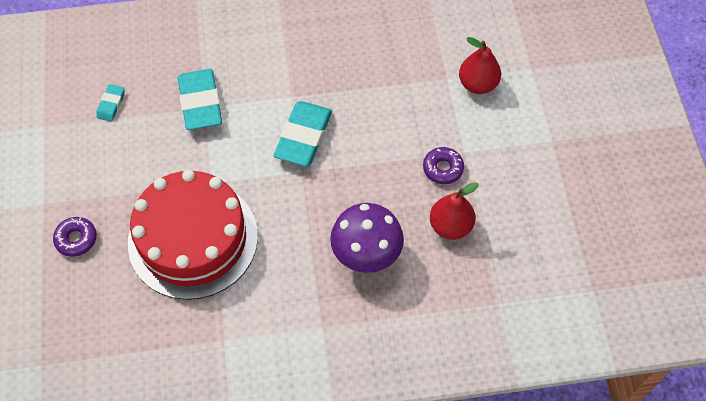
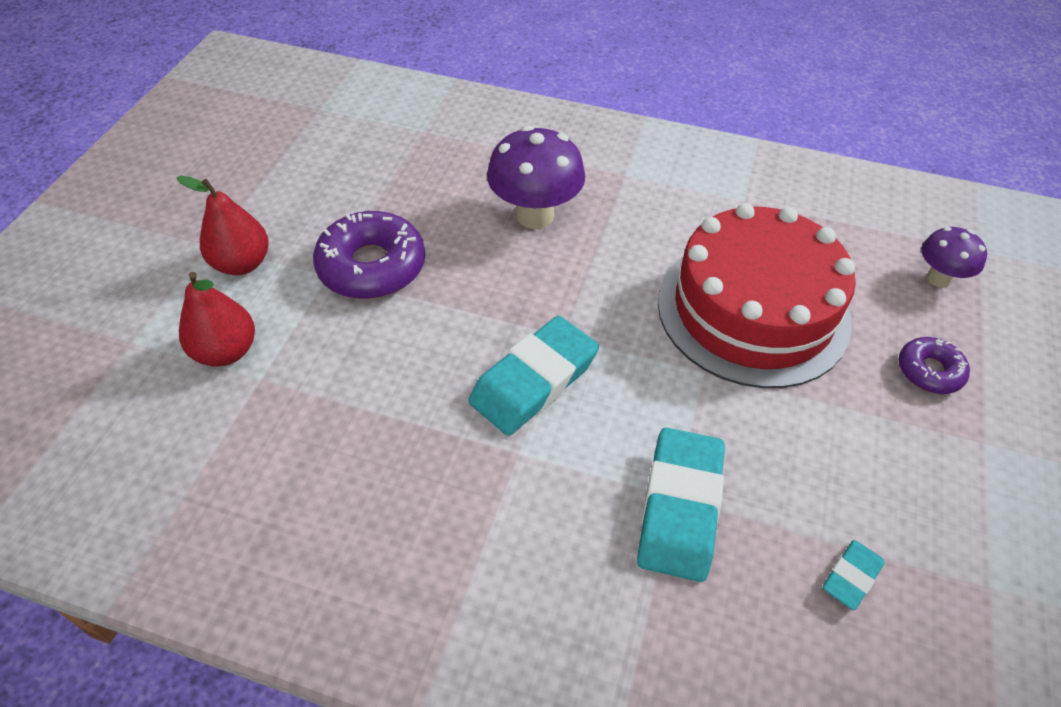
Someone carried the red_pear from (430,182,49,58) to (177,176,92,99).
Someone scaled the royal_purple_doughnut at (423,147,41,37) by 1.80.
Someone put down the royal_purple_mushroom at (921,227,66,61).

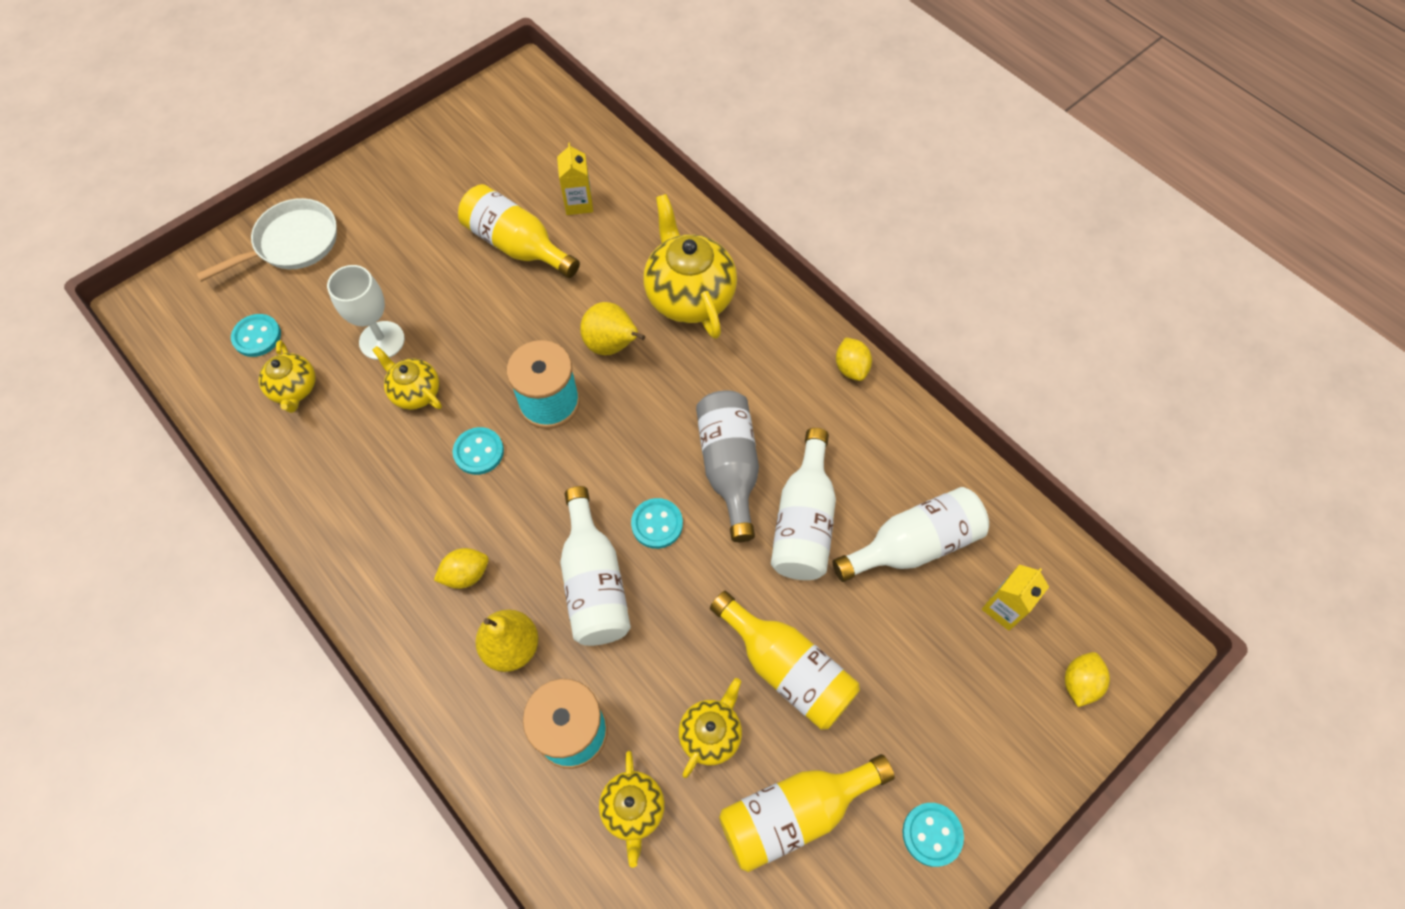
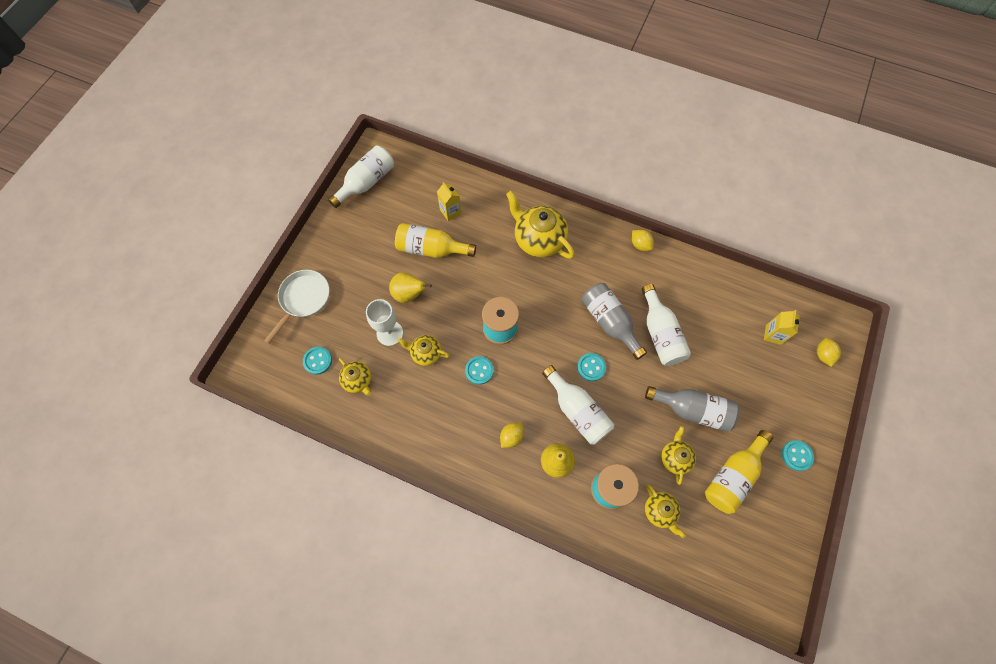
Someone carried the snow-white_drink_bottle from (833,487,156,95) to (328,146,66,62).
Someone carried the golden_pear from (580,302,65,53) to (389,273,43,30).
Someone repainted the golden_drink_bottle at (710,591,150,139), which became the ash-grey_drink_bottle at (645,386,94,46).

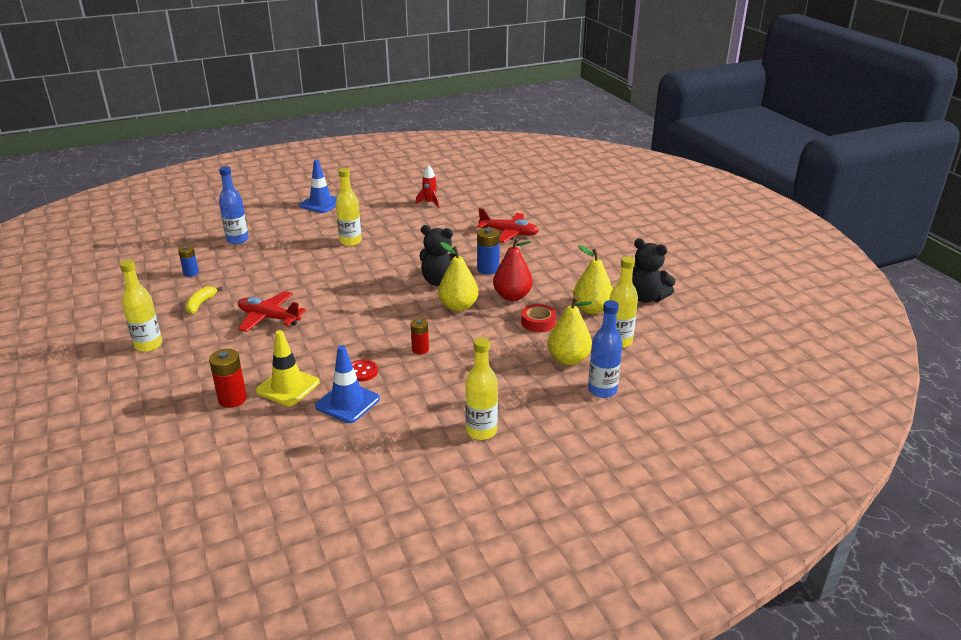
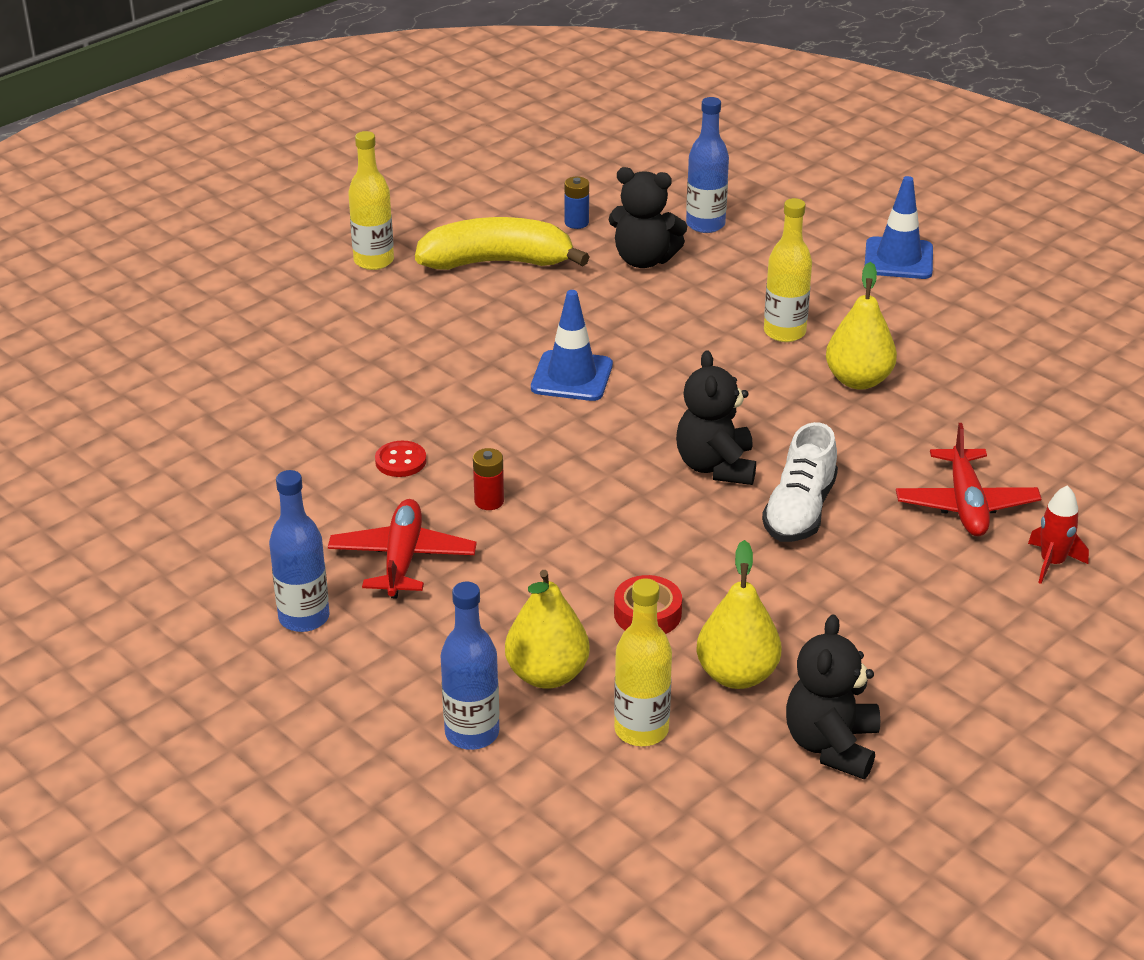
Someone repainted the golden_drink_bottle at (465,338,33,102), which became the blue_drink_bottle at (269,470,61,162).
Someone carried the red_toy_plane from (238,291,68,41) to (328,499,149,99).
Someone scaled the golden_banana_fruit at (185,286,38,28) by 2.14.
Someone carried the blue_safety_cone from (315,345,65,78) to (531,290,82,111).
Someone put down the jet-black_teddy at (609,167,78,101).
Someone swapped the blue_AA_battery at (477,227,23,48) for the snow-white_sneaker at (762,422,76,120).
Someone carried the golden_pear from (438,242,41,70) to (826,262,71,128).
Someone carried the red_toy_rocket from (415,165,24,43) to (1028,485,61,99).
Someone took away the red_AA_battery at (209,349,38,59).
Someone took away the golden_safety_cone at (256,330,64,76).
Someone took away the red_pear at (493,238,40,63).

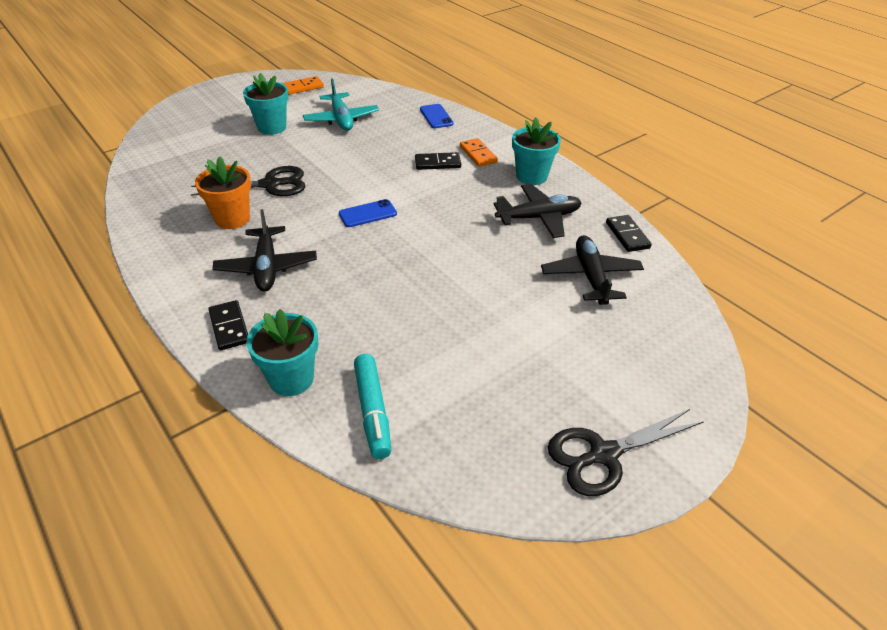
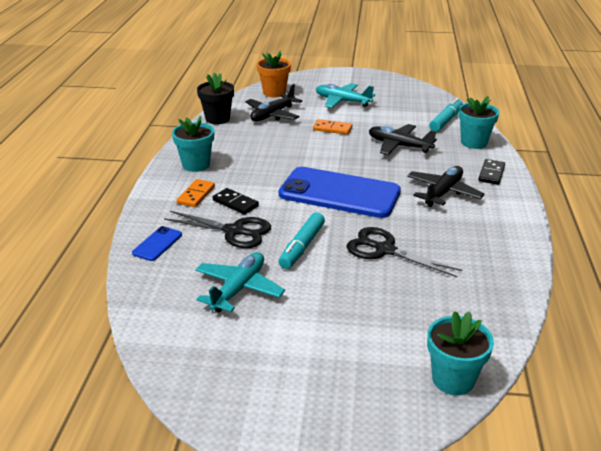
Someone carried the jet-black_pair_of_scissors from (548,409,156,87) to (164,211,107,37).
Someone swapped the jet-black_domino_tile at (606,215,46,37) for the jet-black_potted_plant at (197,73,37,51).
Someone carried the orange-coloured_potted_plant from (195,156,56,73) to (257,50,34,47).
Someone scaled the blue_mobile_phone at (339,199,58,28) by 2.42.
Someone put down the turquoise_felt_pen at (279,212,46,57).
Someone carried the orange-coloured_domino_tile from (282,76,42,19) to (313,119,39,16).
Someone put down the turquoise_toy_plane at (316,83,59,25).
Someone carried the jet-black_toy_plane from (493,184,89,54) to (369,124,68,31).
Someone carried the turquoise_potted_plant from (243,73,45,62) to (427,311,67,84).

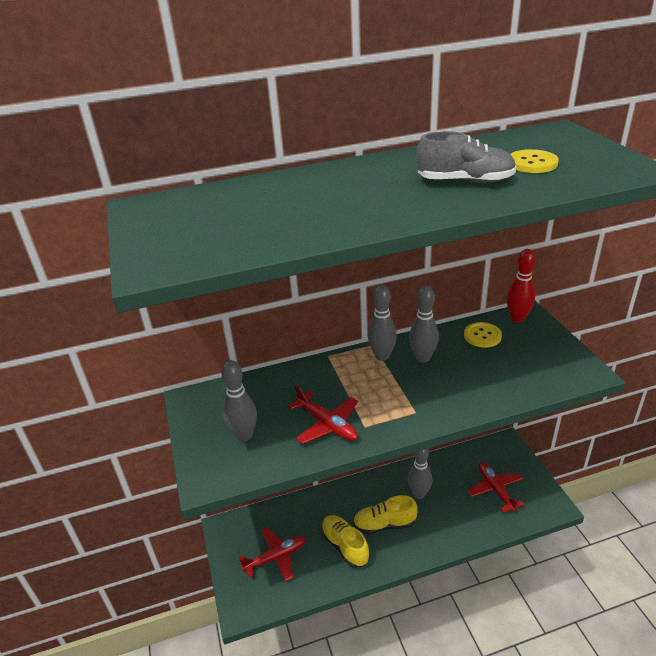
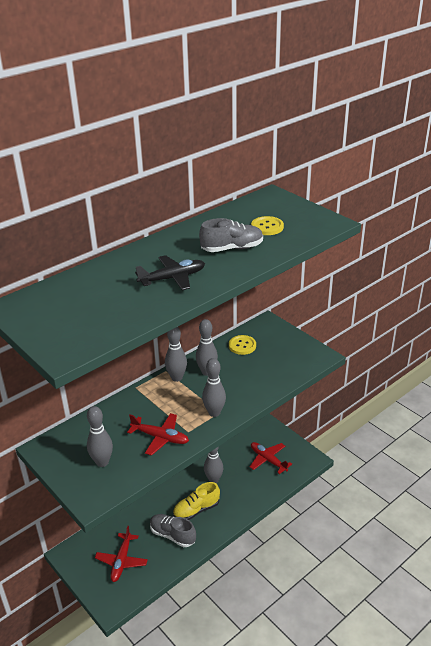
Someone rotated the red_toy_plane at (240,528,66,53) by 150 degrees clockwise.
Someone put down the jet-black_toy_plane at (135,255,70,35).
Someone repainted the golden_sneaker at (321,515,48,53), which became the ash-grey_sneaker at (150,514,46,33).
Someone put down the ash-grey_tenpin at (202,358,24,59).
Someone took away the red_tenpin at (506,249,30,74).

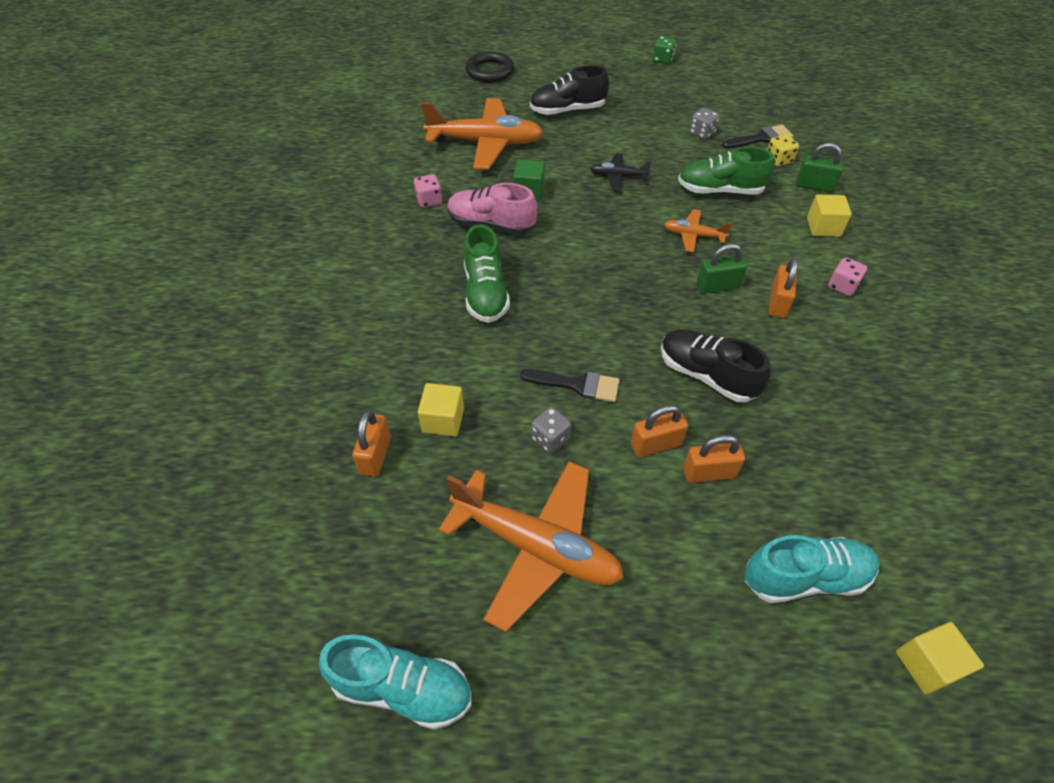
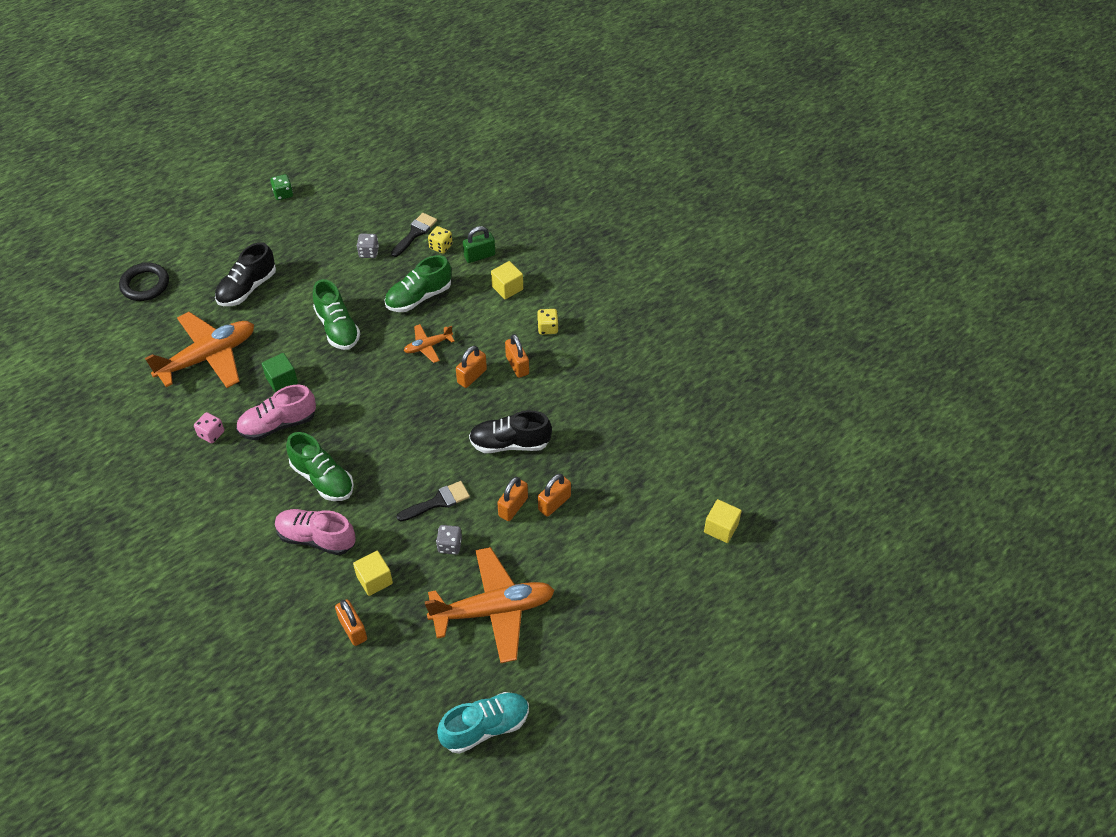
Someone put down the rosy_sneaker at (275,509,81,46).
Someone swapped the jet-black_toy_plane at (590,153,62,38) for the green_sneaker at (313,279,47,71).
Someone repainted the green_padlock at (697,243,50,50), which became the orange-coloured_padlock at (456,346,31,42).
Someone repainted the rosy_die at (828,257,39,39), which became the golden_die at (537,309,21,26).
Someone took away the turquoise_sneaker at (745,535,135,68).

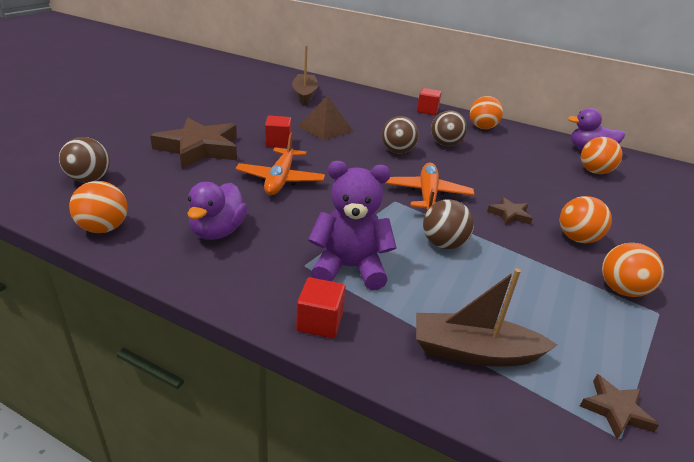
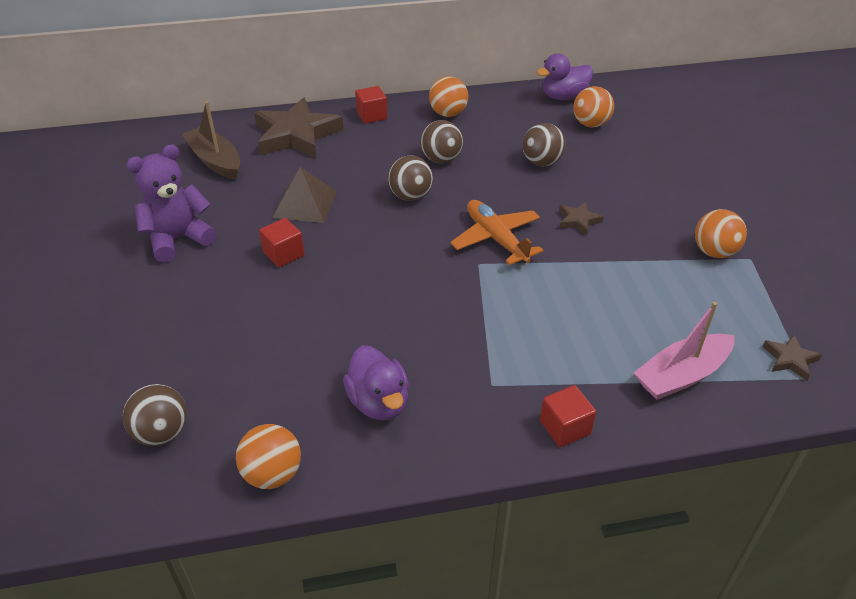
Someone carried the royal_purple_teddy from (308,161,89,129) to (126,145,91,118).
Someone carried the dark_brown_star_shape from (150,118,87,51) to (254,97,89,62).
Someone carried the dark_brown_ball from (423,199,51,50) to (522,123,44,43).
Someone repainted the dark_brown_boat at (416,269,141,98), which became the rosy_boat at (634,302,101,98).
Someone took away the orange-coloured_toy_plane at (235,132,90,63).
Someone took away the orange-coloured_ball at (560,196,52,47).

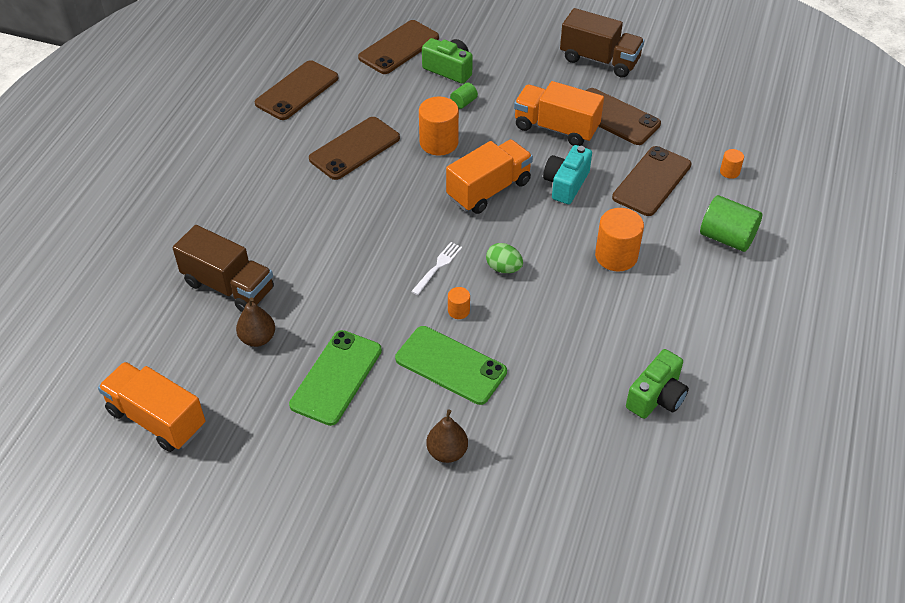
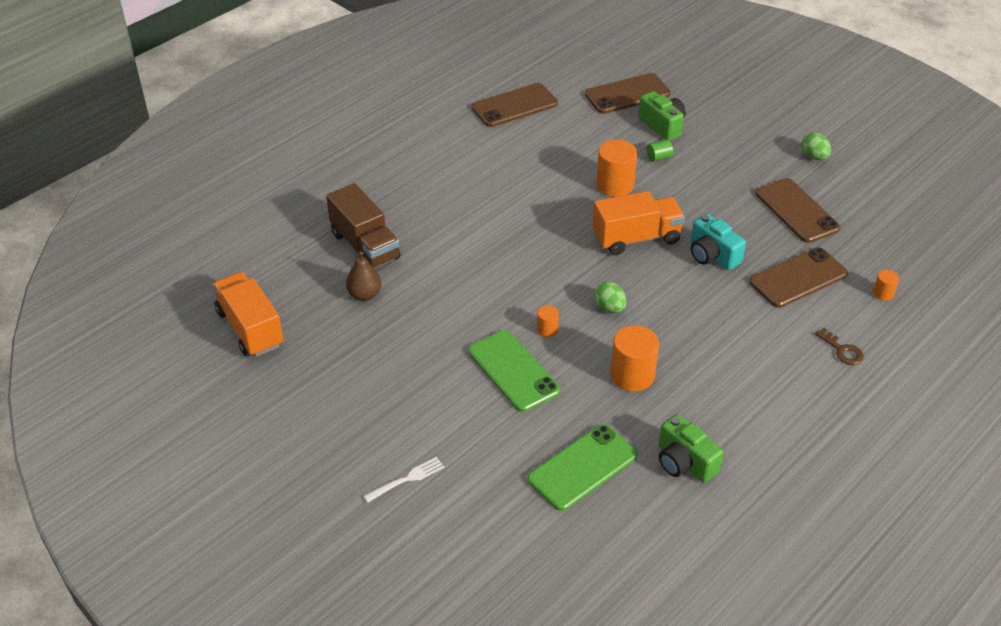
Someone carried the snow-white_dinner_fork from (411,242,51,53) to (364,457,81,45).
Someone carried the green_mobile_phone from (289,330,93,96) to (527,424,111,87).
Someone carried the orange-coloured_solid_cylinder from (595,208,49,63) to (611,325,48,67).
Someone rotated the green_photo_camera at (626,349,63,70) by 75 degrees clockwise.
Someone rotated the turquoise_photo_camera at (543,145,49,59) by 90 degrees counterclockwise.
Someone swapped the dark_brown_truck at (560,8,85,70) for the green_egg_shape at (801,133,30,27).
Someone swapped the green_solid_cylinder at (700,195,62,57) for the dark_brown_door_key at (815,328,49,37).
Someone took away the dark_brown_mobile_phone at (309,117,91,63).
Someone took away the dark_brown_pear at (426,410,42,53).
Someone took away the orange-coloured_truck at (514,81,90,65).

